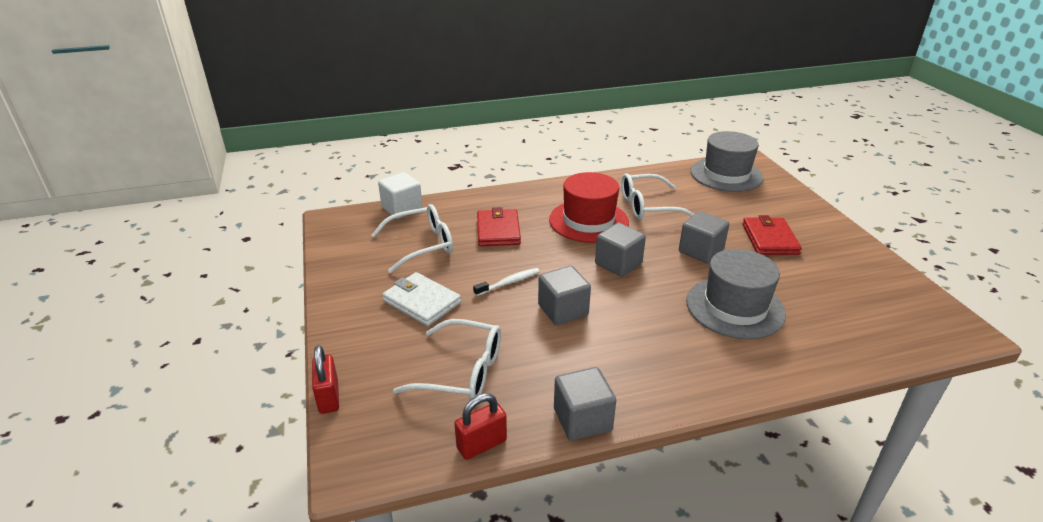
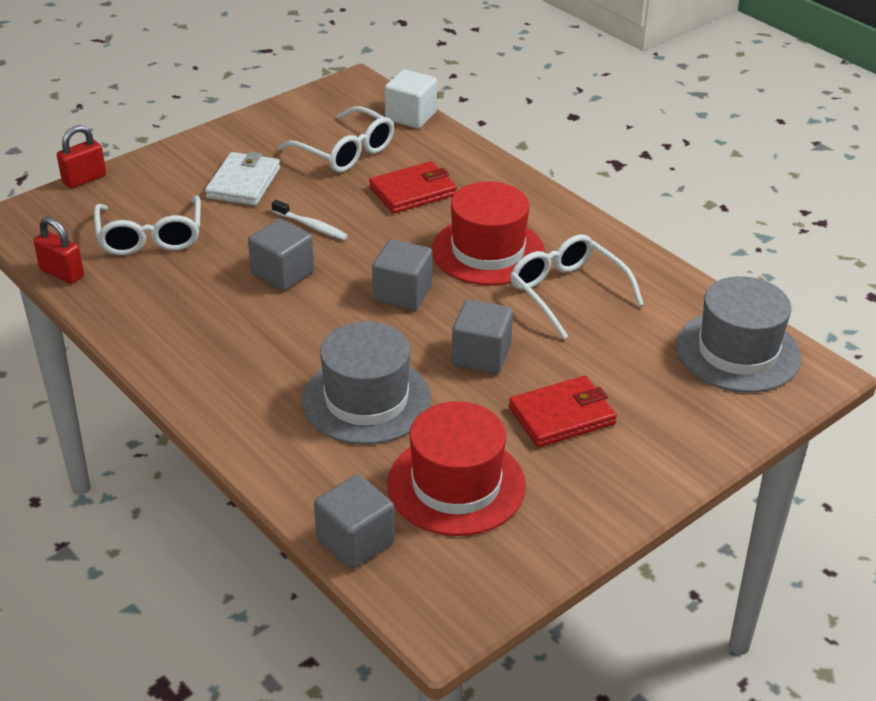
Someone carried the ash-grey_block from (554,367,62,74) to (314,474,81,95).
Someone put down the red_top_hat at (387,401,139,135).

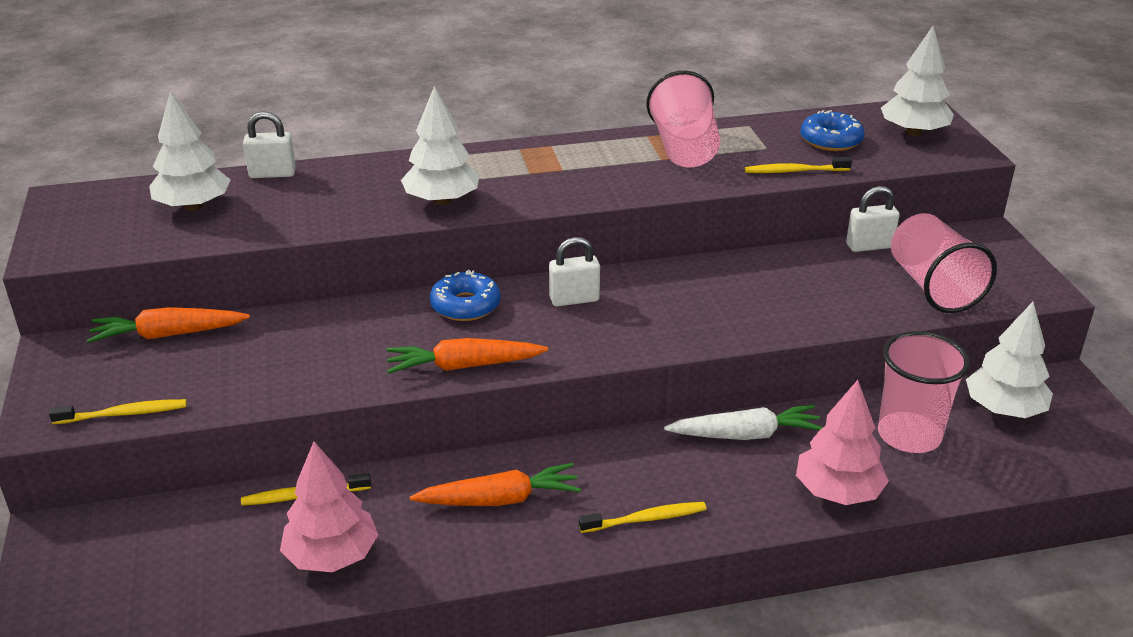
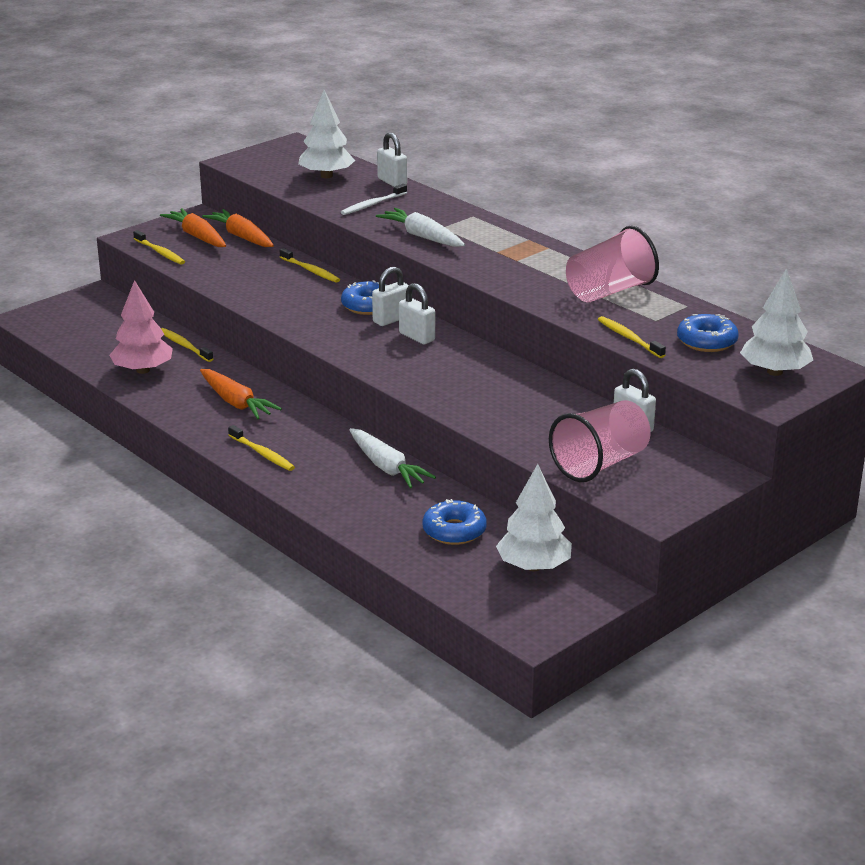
Someone carried the orange-coloured_toy_carrot from (387,338,161,36) to (160,208,66,39).
Someone put down the golden_toothbrush at (280,248,60,35).
Someone put down the snow-white_toothbrush at (341,184,66,31).
Someone put down the snow-white_padlock at (372,267,37,59).
Someone swapped the snow-white_fir_tree at (401,86,79,119) for the snow-white_toy_carrot at (376,208,89,39).
Someone swapped the rosy_cup at (878,331,92,122) for the blue_doughnut at (423,499,64,46).
Someone took away the rosy_fir_tree at (796,380,93,125).

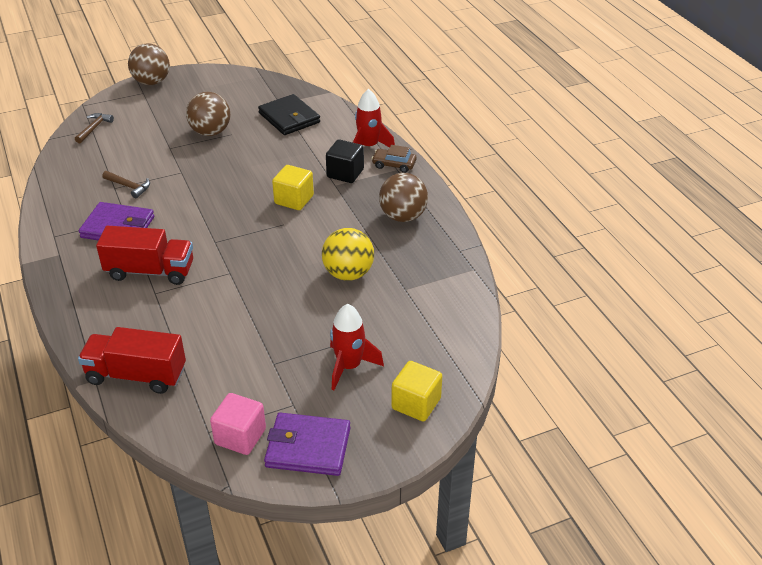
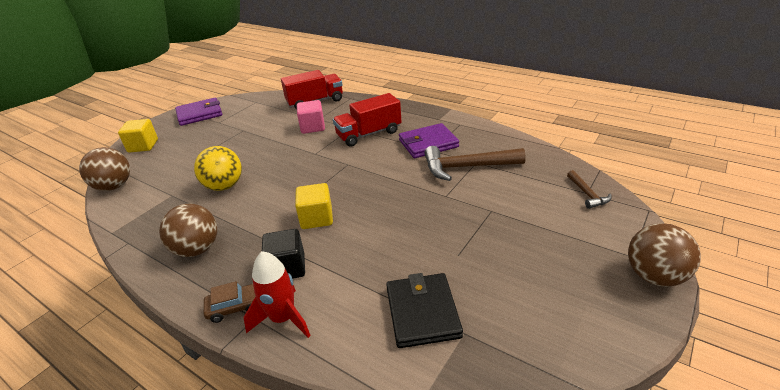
Someone carried the dark_brown_ball from (186,92,44,44) to (79,147,51,44).
Someone carried the rosy_block from (210,393,56,62) to (297,100,28,34).
Someone rotated the jet-black_wallet at (258,94,62,41) by 60 degrees clockwise.
Someone scaled the dark_brown_claw_hammer at (102,171,48,27) by 1.95.
Someone took away the red_toy_rocket at (330,304,54,86).

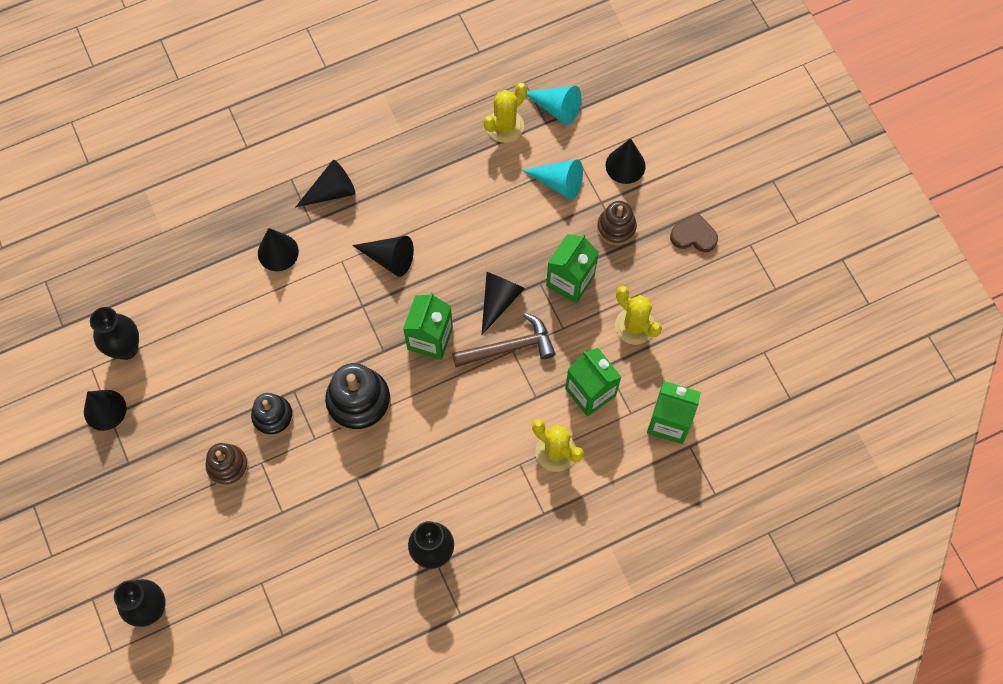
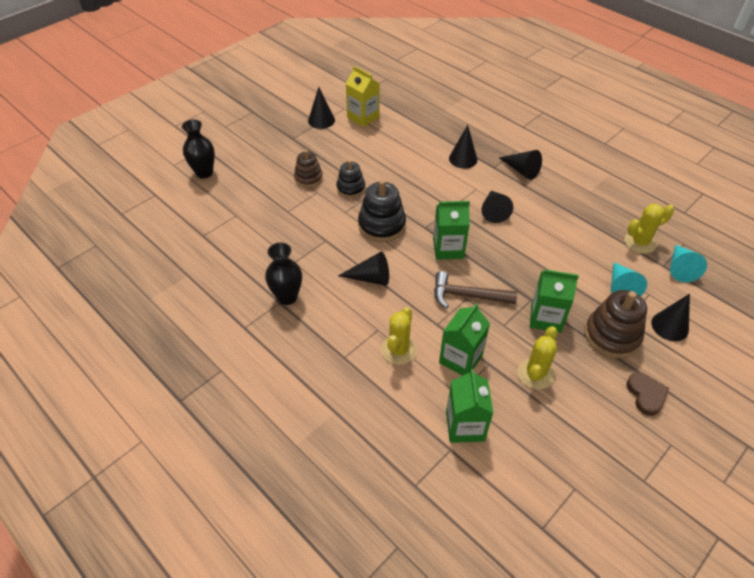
Someone carried the jet-black_solid_cone from (482,272,43,63) to (338,252,51,34).
Someone swapped the jet-black_tall_vase at (90,307,49,53) for the golden_carton at (346,66,34,61).
Someone rotated the dark_brown_claw_hammer at (452,313,104,54) by 135 degrees clockwise.
Someone scaled the dark_brown_stacking_toy at (597,201,40,44) by 1.57.
Someone rotated the golden_saguaro_cactus at (483,83,44,60) by 45 degrees counterclockwise.

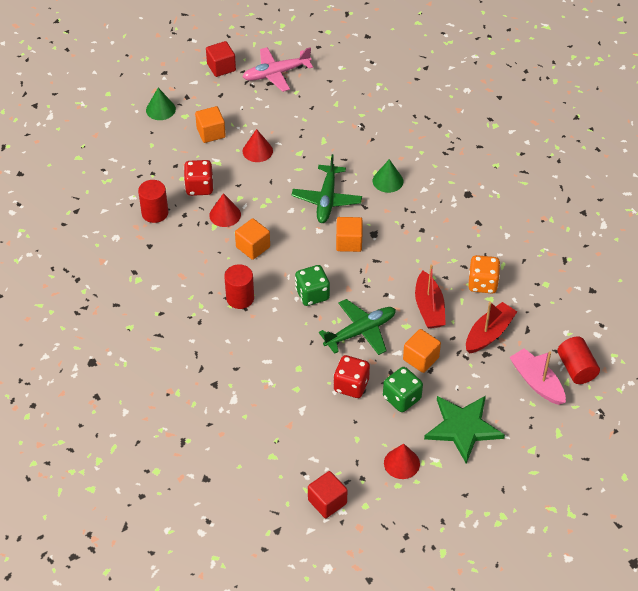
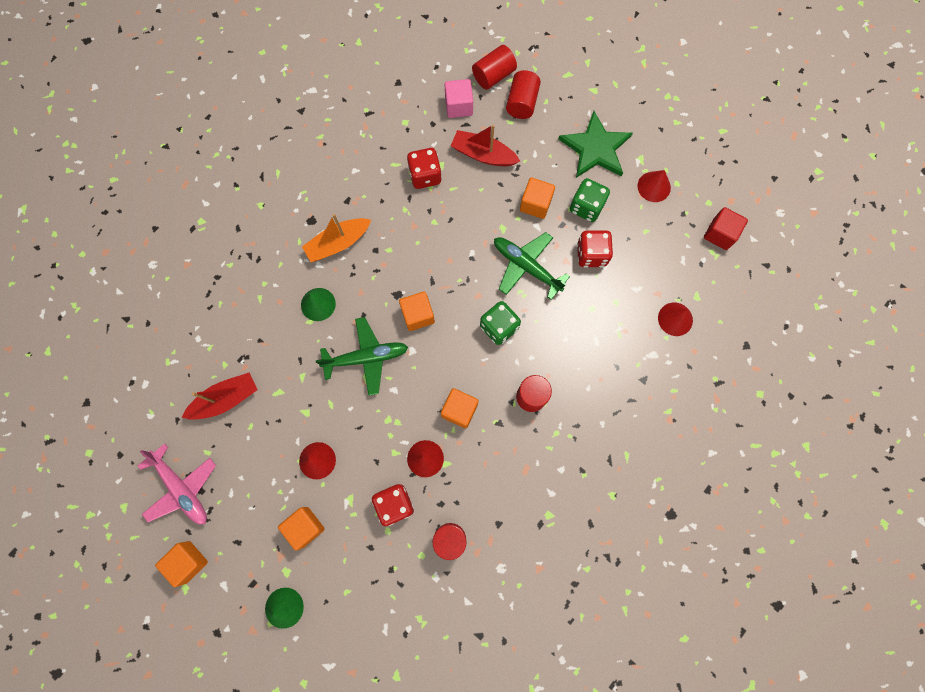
Someone repainted the red_block at (206,41,30,36), which became the orange-coloured_block at (155,541,53,46).
Someone carried the red_boat from (415,265,31,63) to (182,372,75,48).
Someone put down the orange-coloured_boat at (302,214,69,48).
Someone repainted the orange-coloured_die at (468,255,32,38), which became the red_die at (407,148,35,41).
Someone put down the rosy_block at (445,79,28,39).
Someone swapped the rosy_boat at (509,349,57,56) for the red_solid_cylinder at (506,70,35,49).
Someone put down the red_solid_cone at (658,303,35,33).

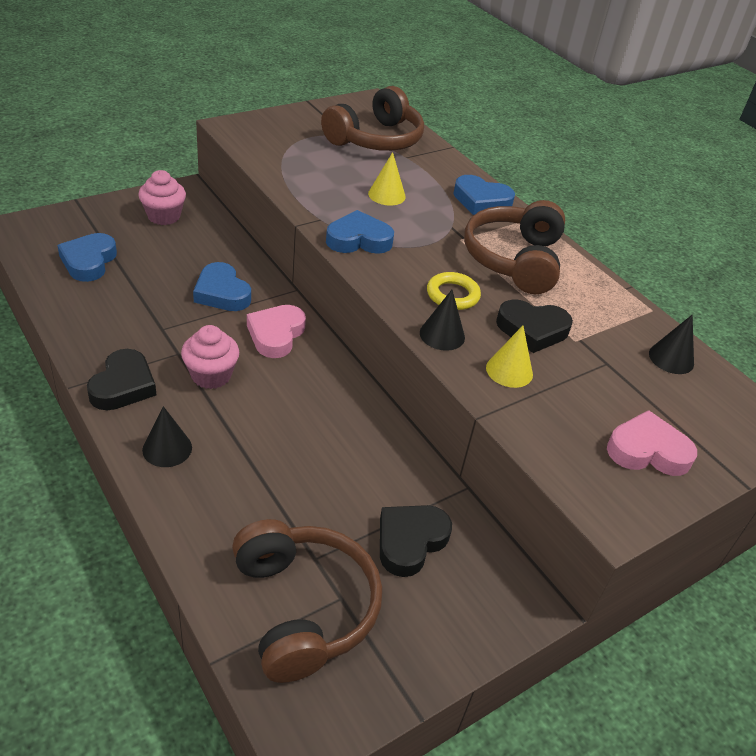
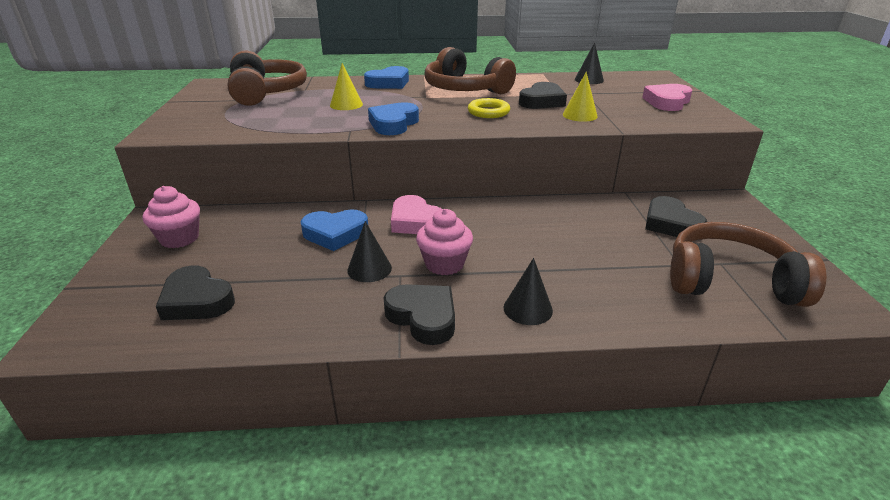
Someone repainted the blue_heart_shape at (57,233,60,49), which became the jet-black_heart_shape at (156,265,79,55).
Someone carried the jet-black_solid_cone from (420,290,45,61) to (347,221,45,61).

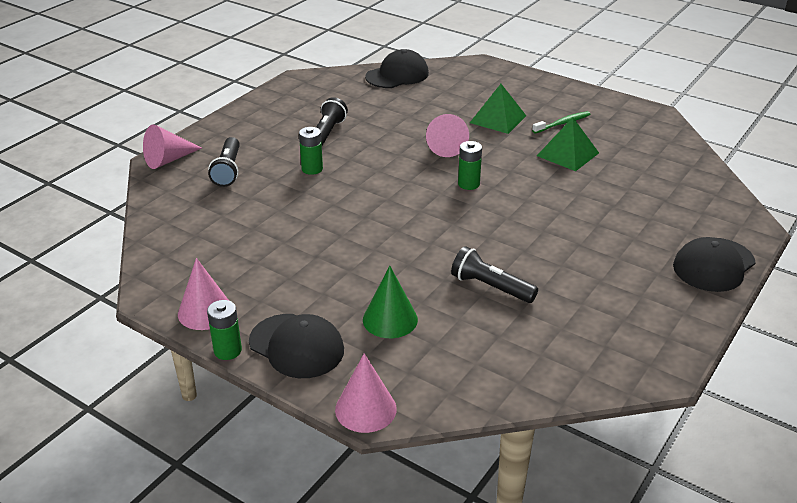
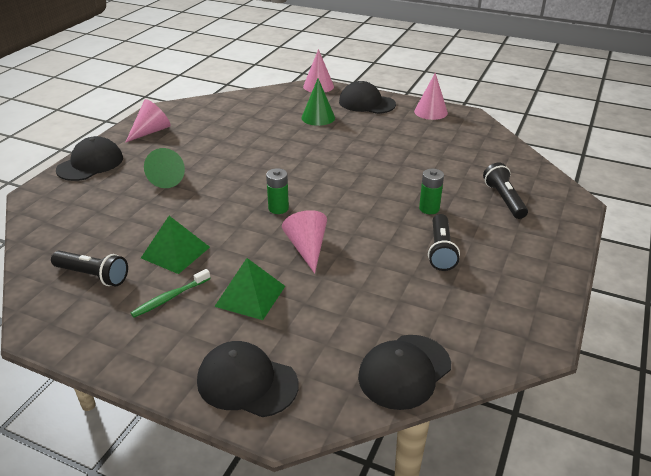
Someone carried the jet-black_flashlight from (451,246,87,57) to (51,251,77,35).
Someone carried the rosy_solid_cone from (143,124,59,45) to (125,99,46,44).
Someone put down the green_solid_cone at (144,148,41,40).
Someone put down the jet-black_peaked_cap at (197,341,102,76).
Someone took away the green_AA_battery at (207,300,35,60).

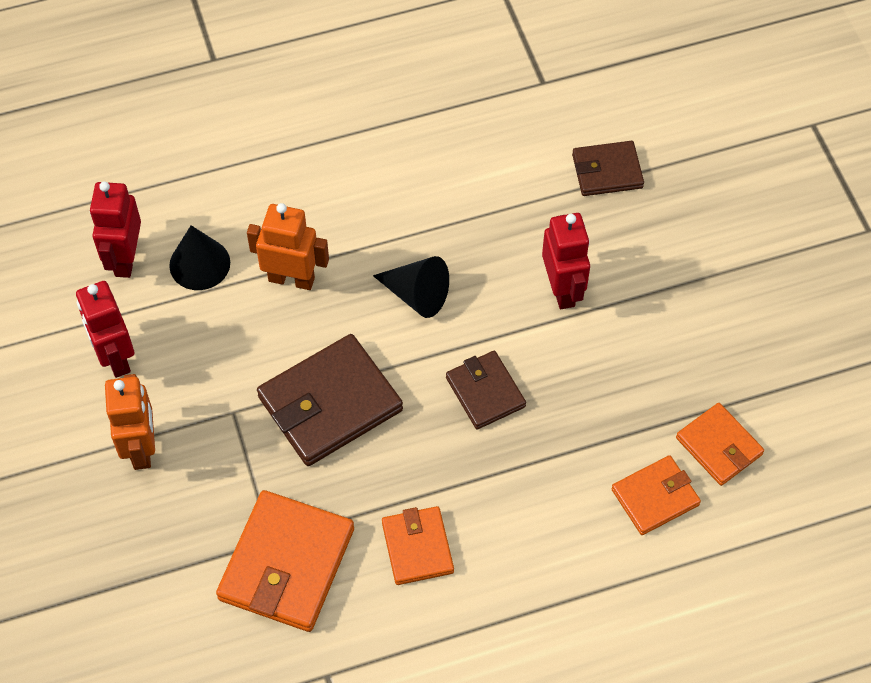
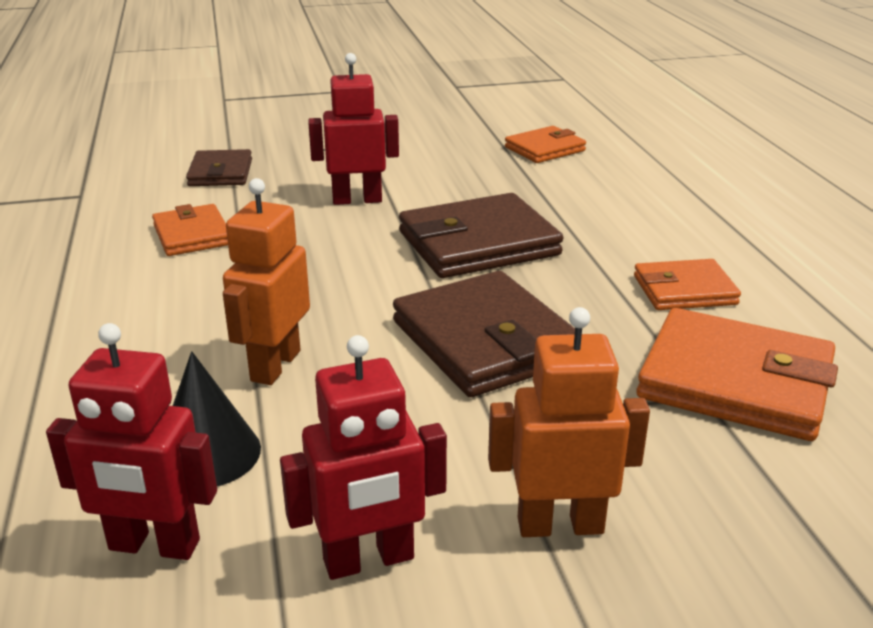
Someone carried the orange-coloured_wallet from (611,455,90,80) to (152,204,76,52).
Someone scaled the dark_brown_wallet at (446,351,80,78) by 1.69.
Someone took away the jet-black_solid_cone at (373,256,76,62).

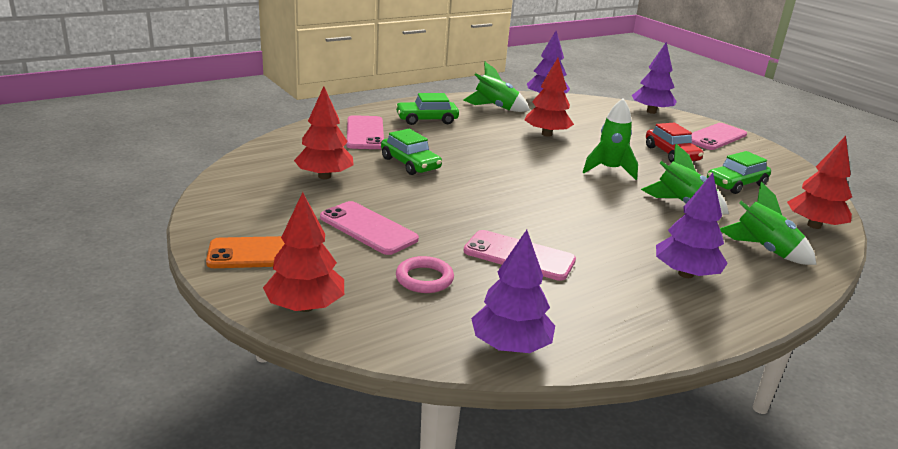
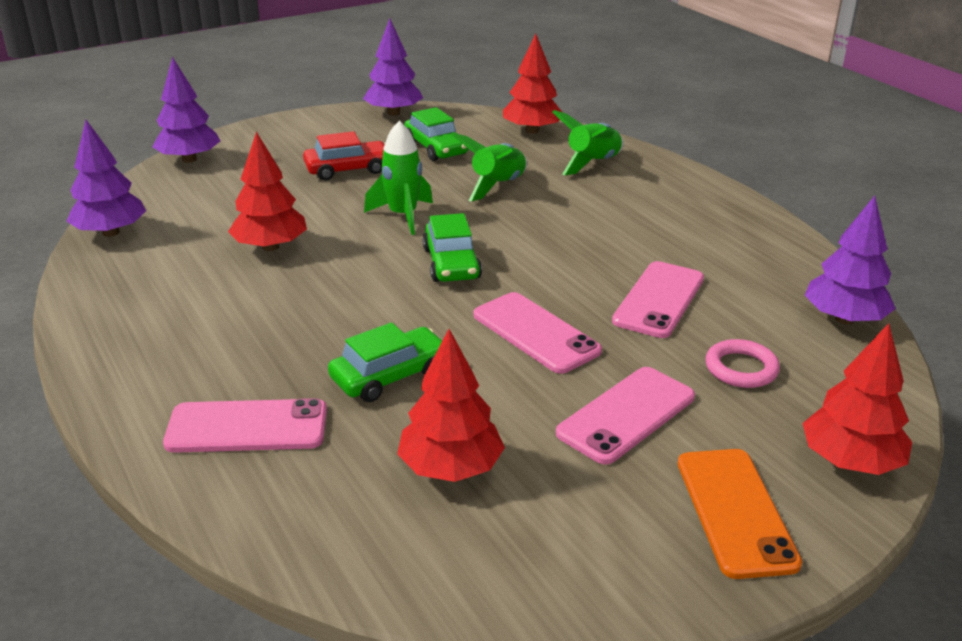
Someone carried the royal_purple_fir_tree from (656,173,72,105) to (363,19,60,97).
Someone carried the green_automobile from (395,93,64,32) to (423,213,59,69).
Someone carried the rosy_mobile_phone from (691,123,56,27) to (474,292,128,82).
Someone took away the green_toy_rocket at (463,62,67,50).

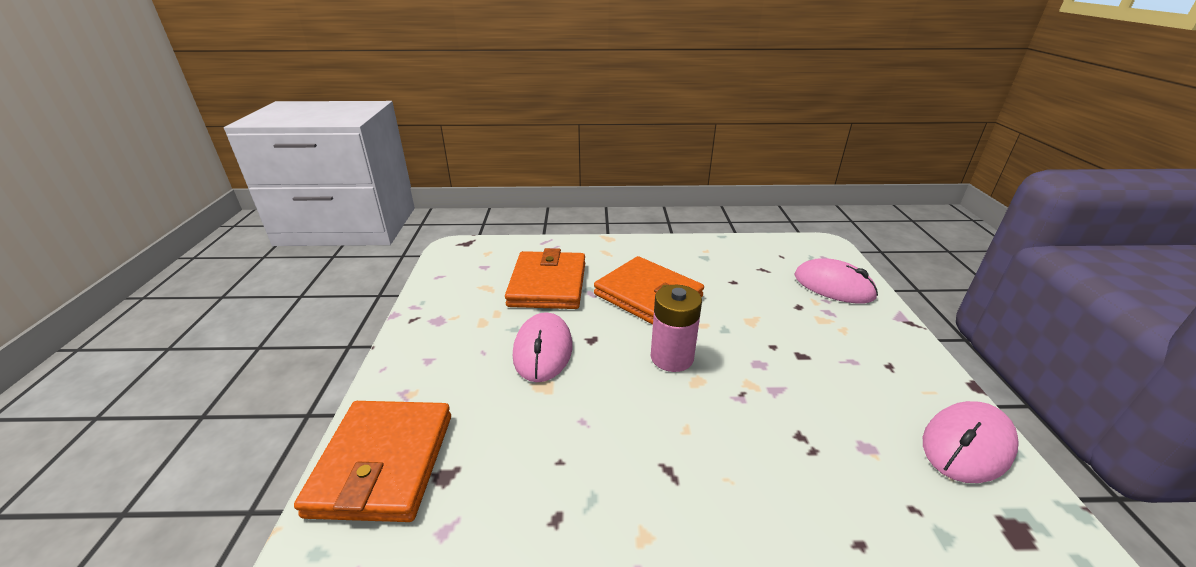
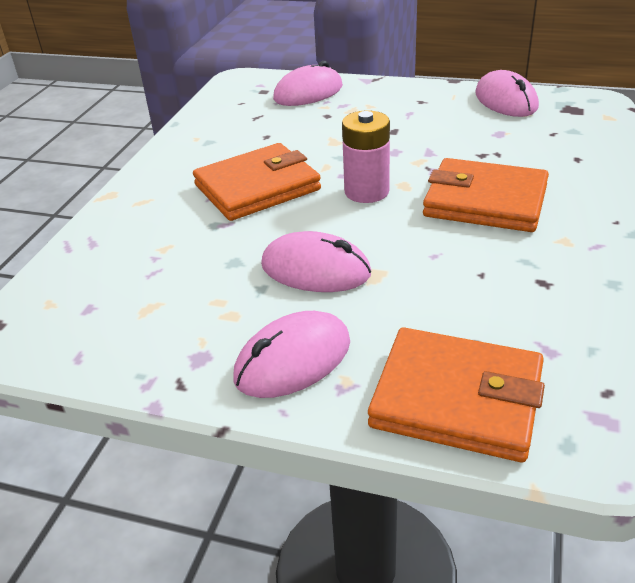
Someone put down the rosy_mouse at (233,311,117,87).
Someone carried the orange-coloured_wallet from (505,248,80,61) to (423,158,126,74).

